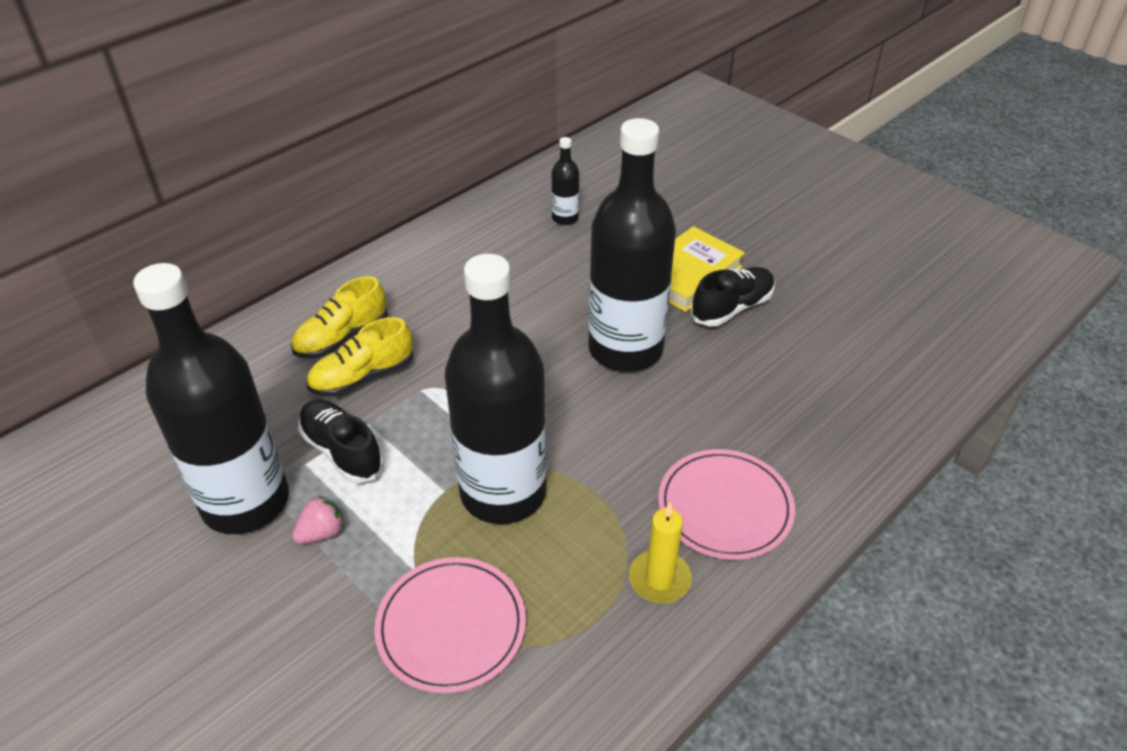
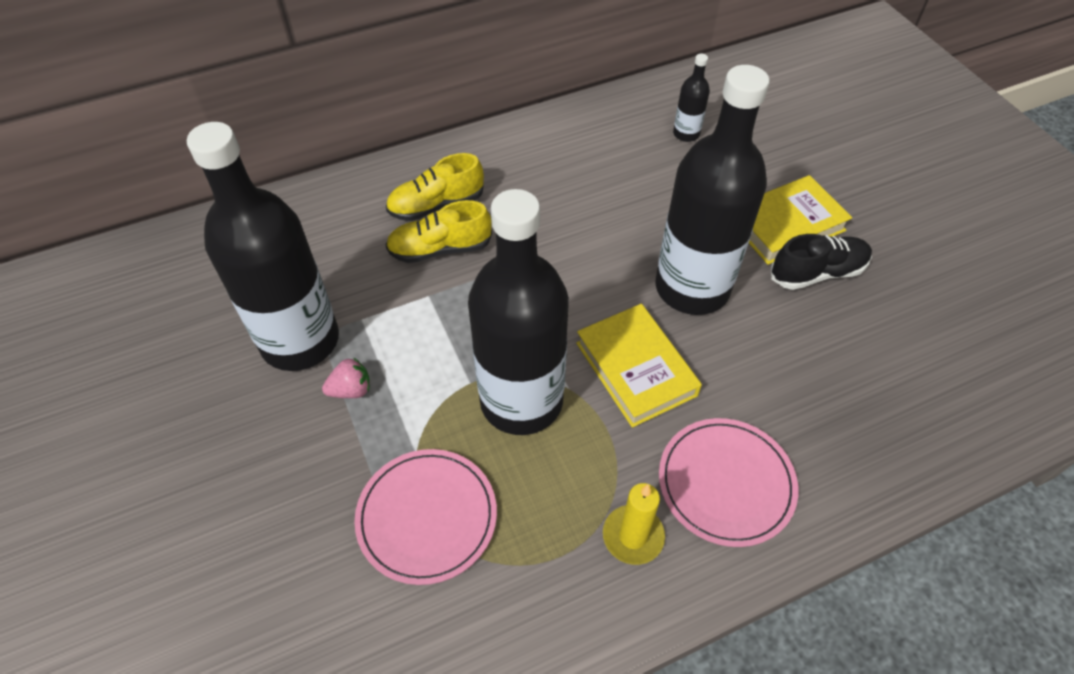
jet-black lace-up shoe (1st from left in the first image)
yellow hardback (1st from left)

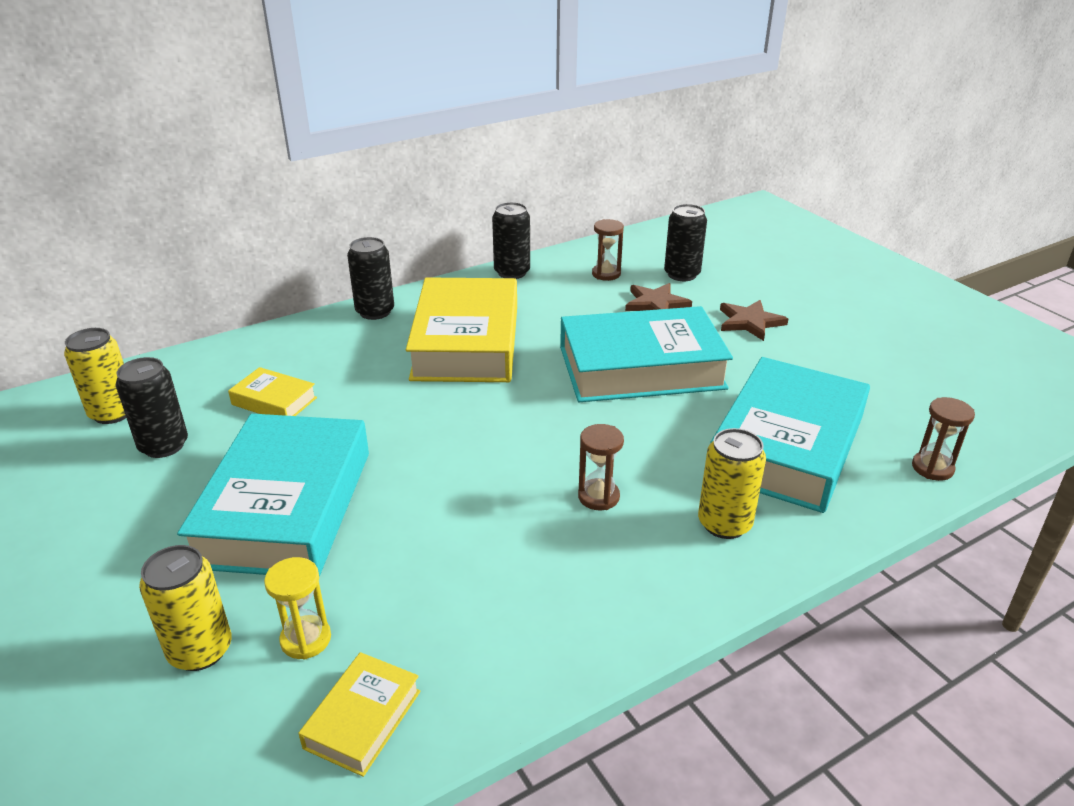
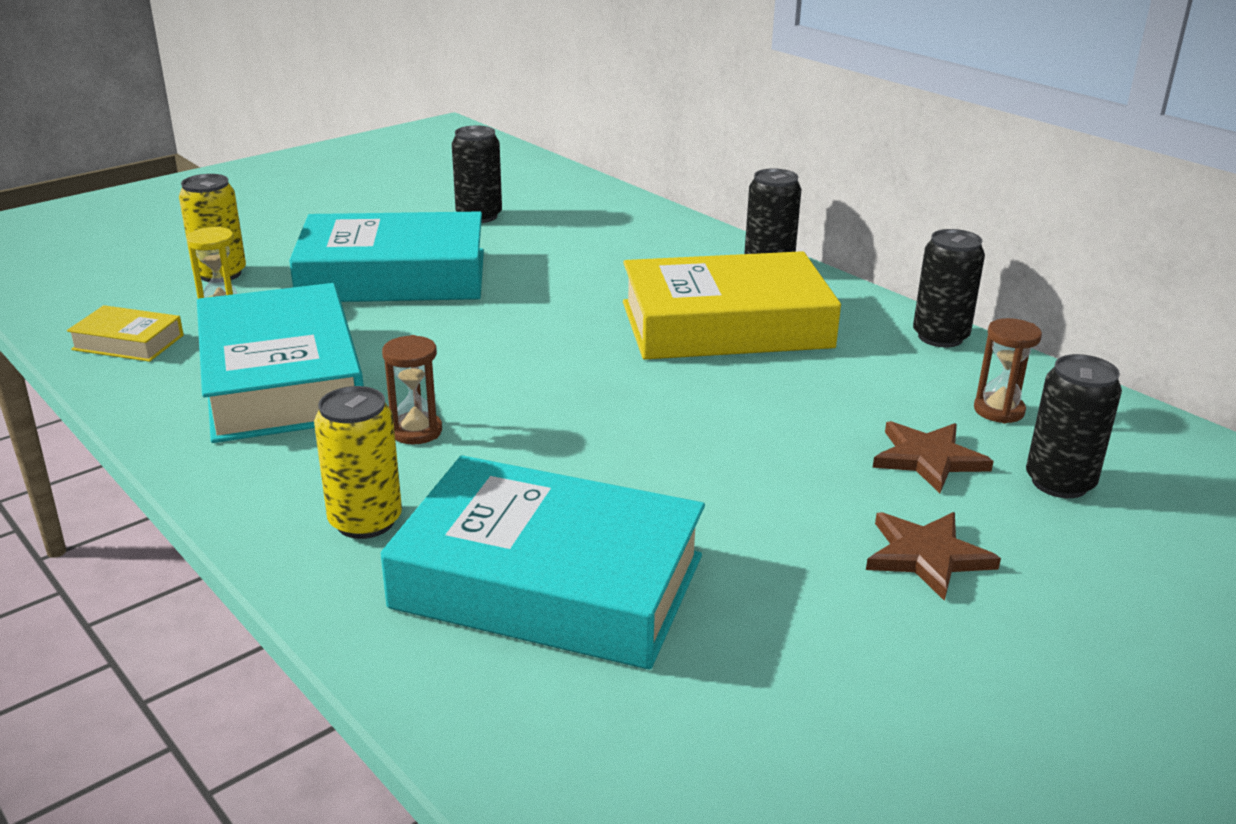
yellow tin (1st from left in the first image)
yellow hardback (1st from left in the first image)
teal hardback (1st from left)
russet sand timer (3rd from left in the first image)

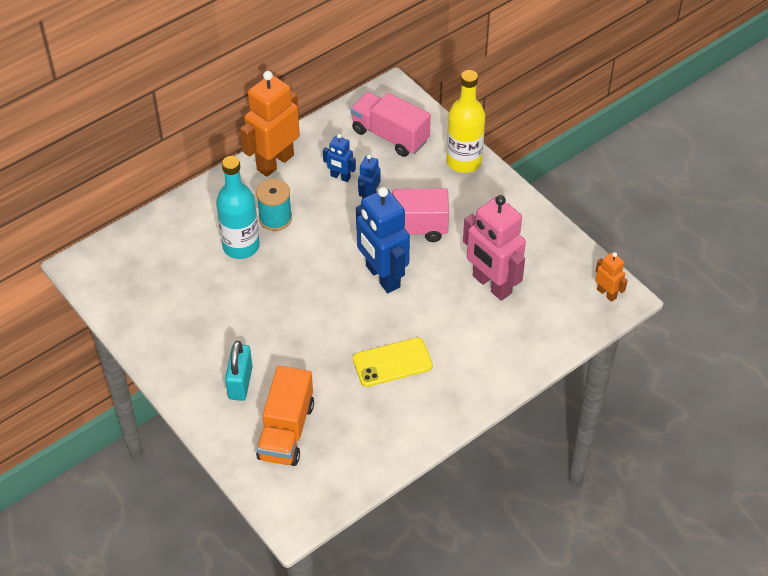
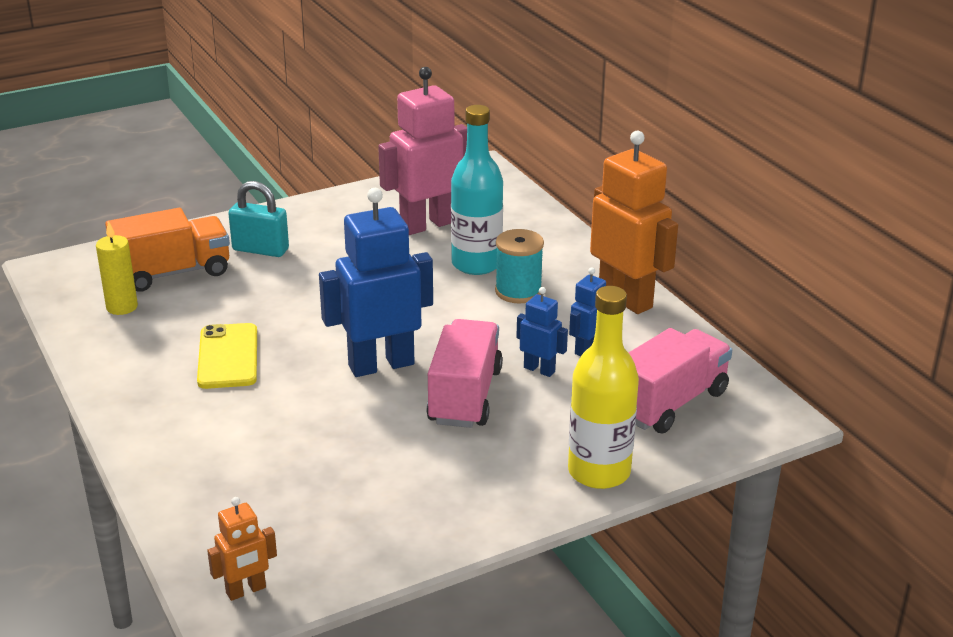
orange toy truck
rose-pink robot figure
yellow candle

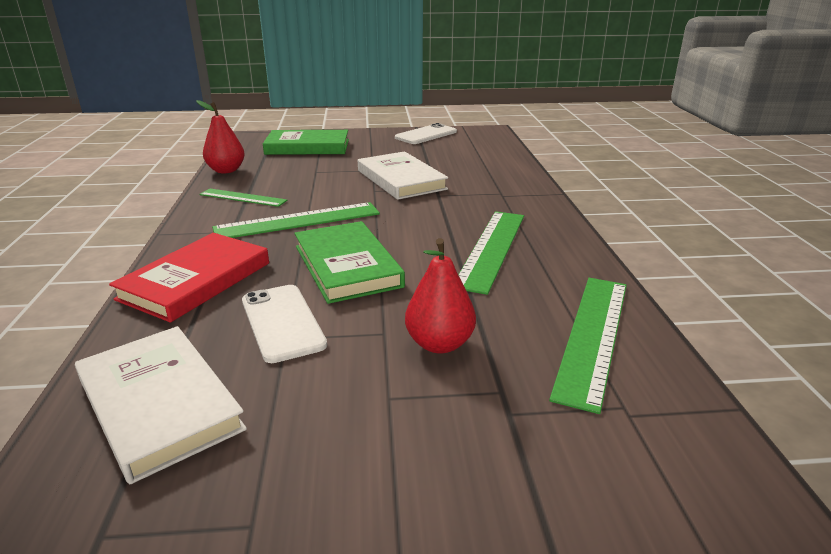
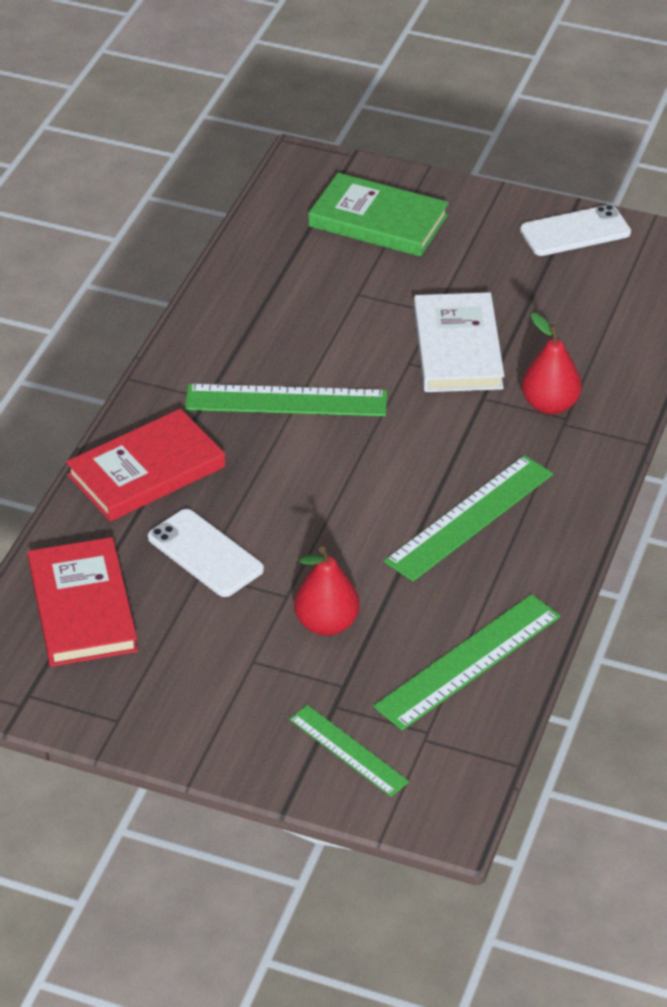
red hardback (1st from left)
red pear fruit (2nd from left)
emerald straightedge (2nd from left)
white smartphone (1st from left)
emerald hardback (2nd from left in the first image)

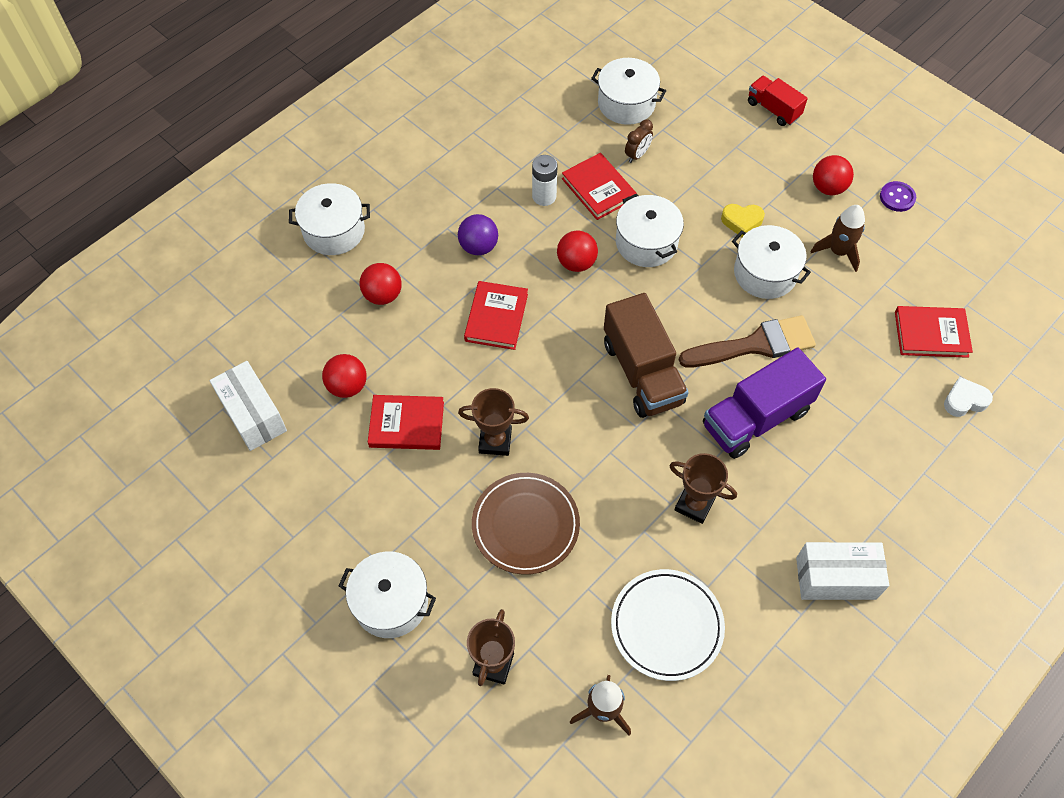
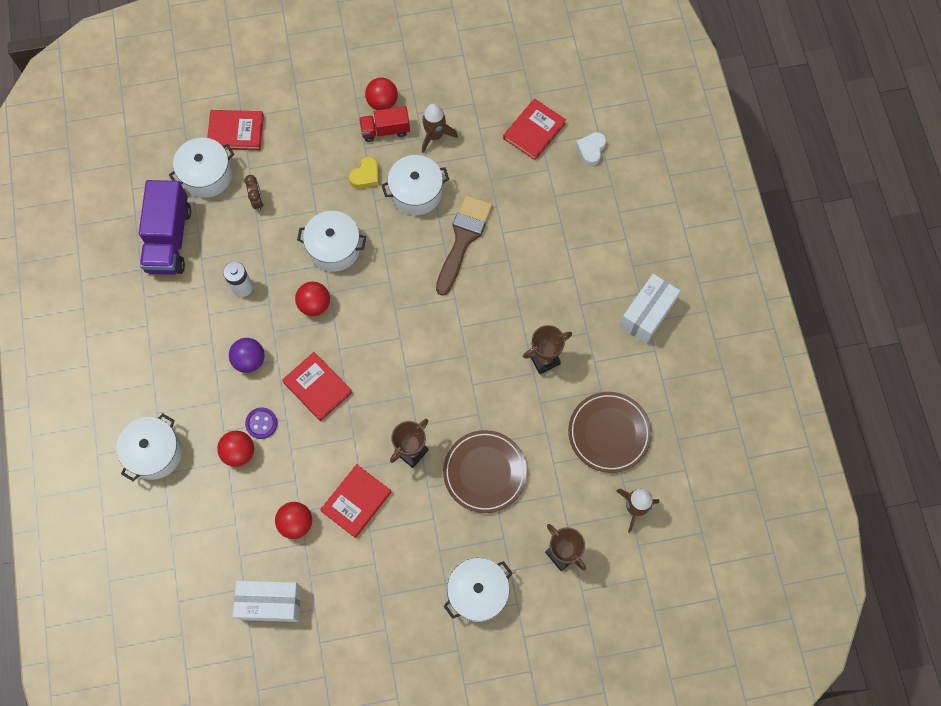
red hardback (1st from left)
russet toy truck
russet dinner plate (2nd from left)
violet toy truck
red toy truck
violet shirt button

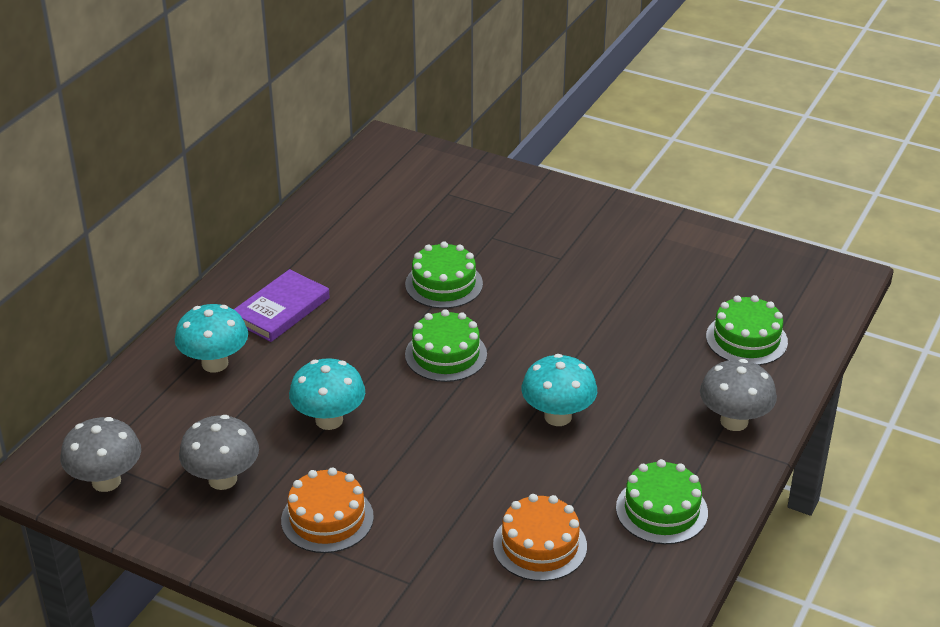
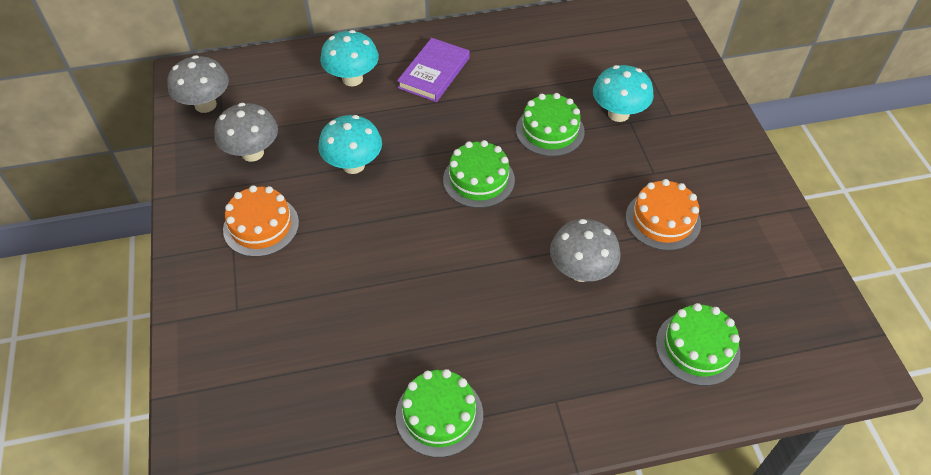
violet hardback
orange cake (2nd from left)
teal fungus (3rd from left)
ash-grey fungus (3rd from left)

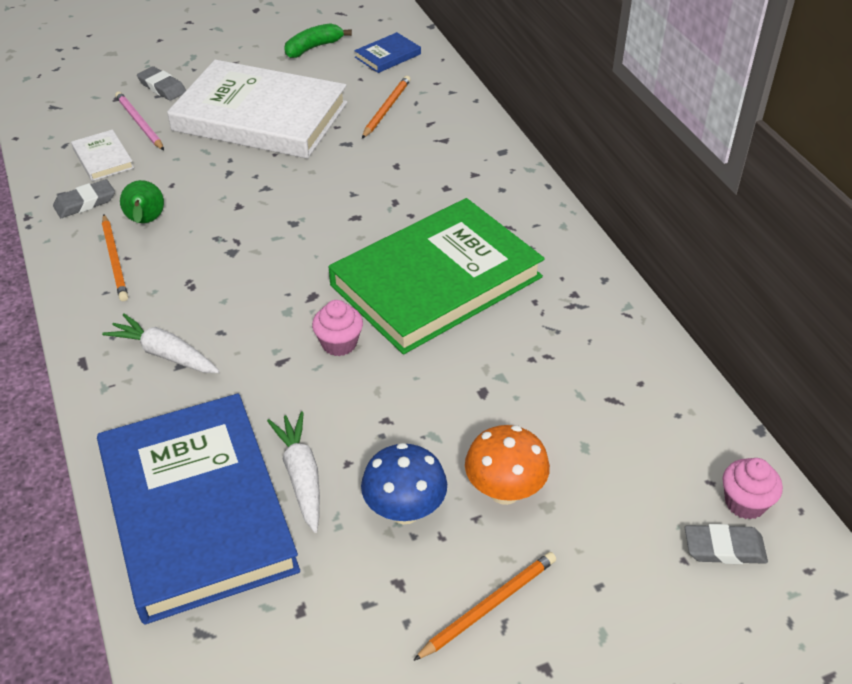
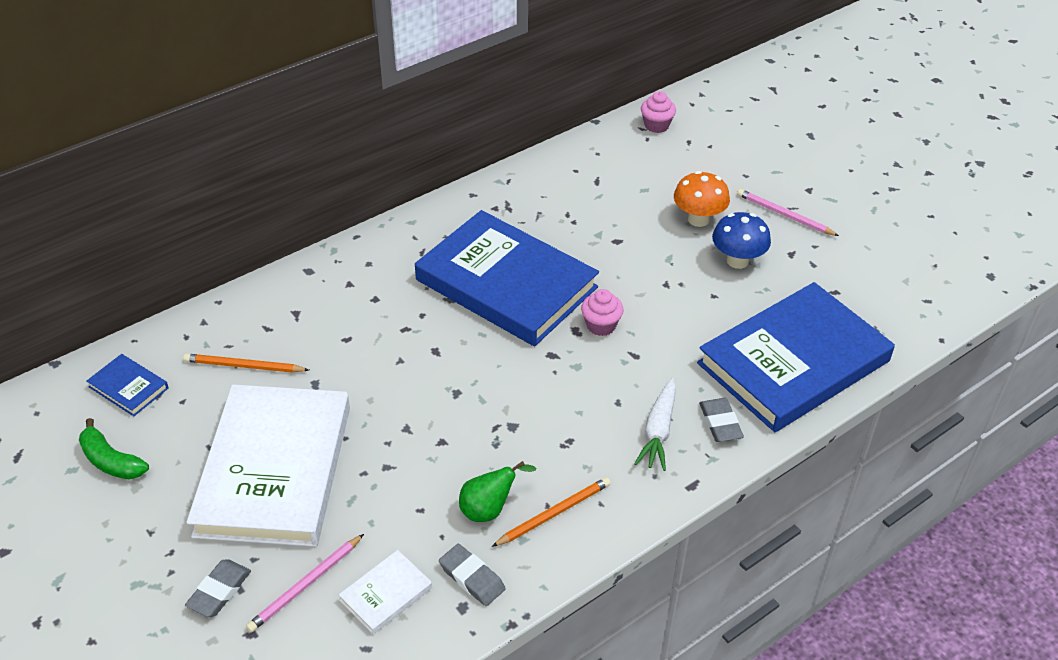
white toy carrot (2nd from left in the first image)
blue hardback (2nd from left)
rose-pink wooden pencil (2nd from left)
ash-grey pencil eraser (3rd from left)

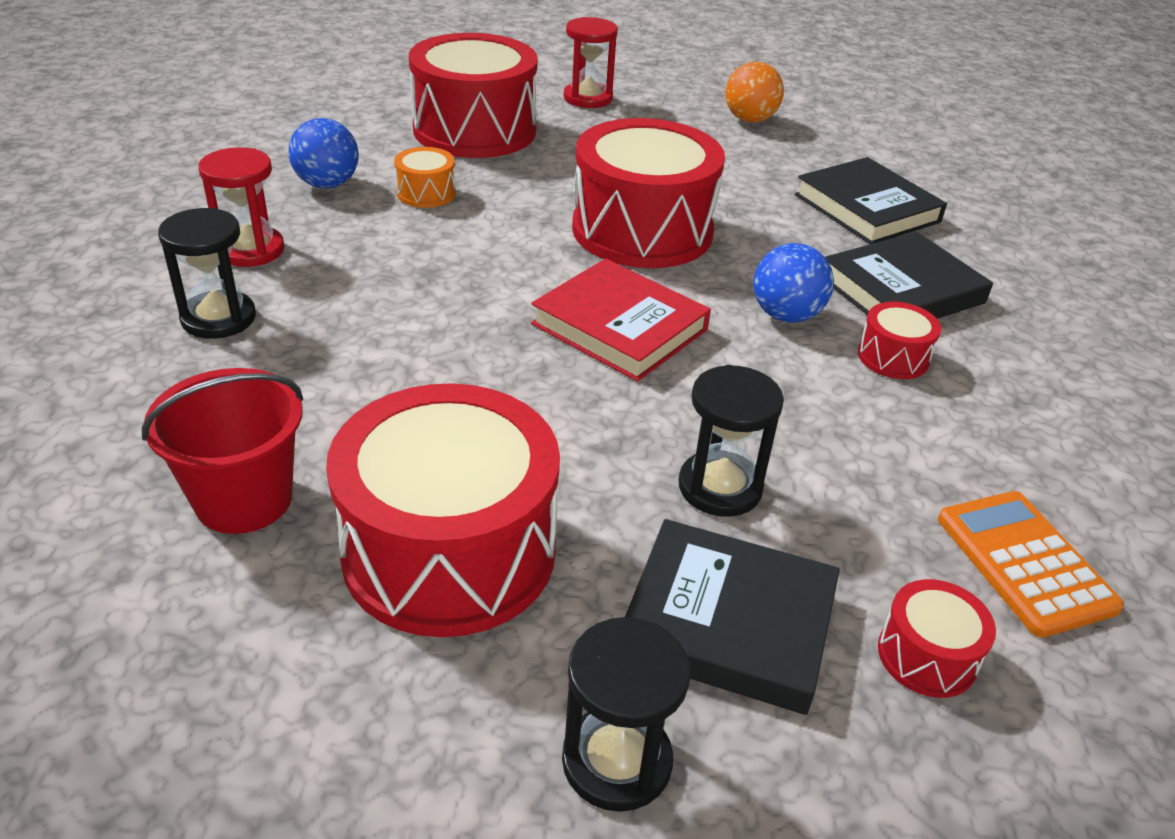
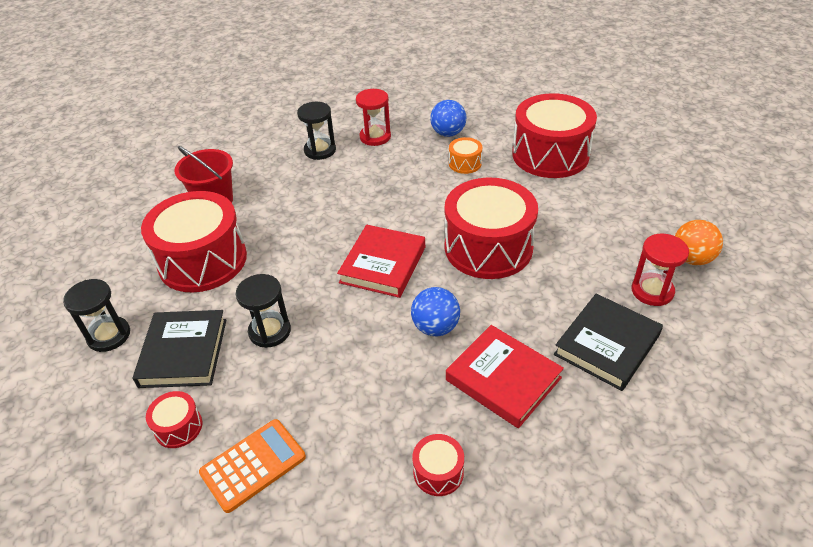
red sand timer (2nd from left)
red hardback (2nd from left)
red drum (3rd from left)

